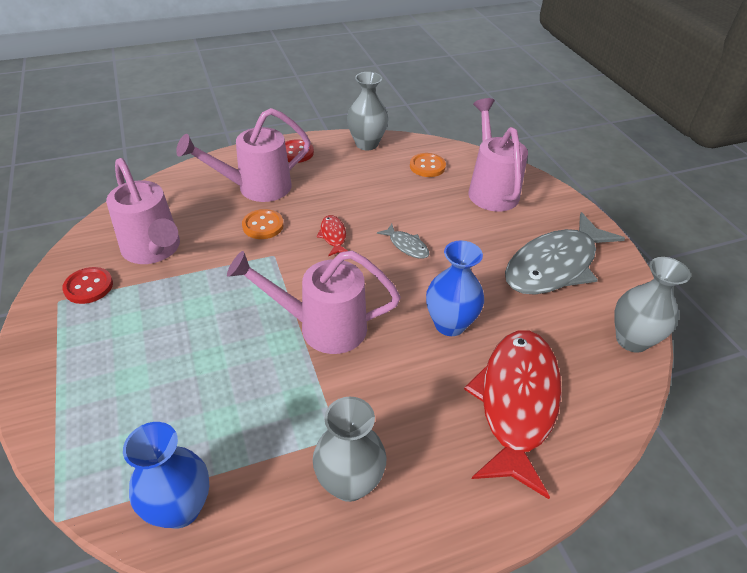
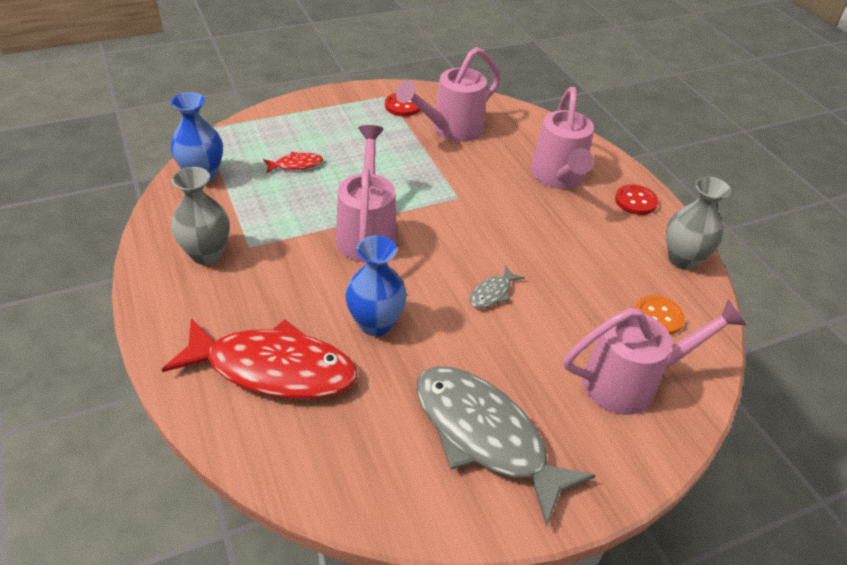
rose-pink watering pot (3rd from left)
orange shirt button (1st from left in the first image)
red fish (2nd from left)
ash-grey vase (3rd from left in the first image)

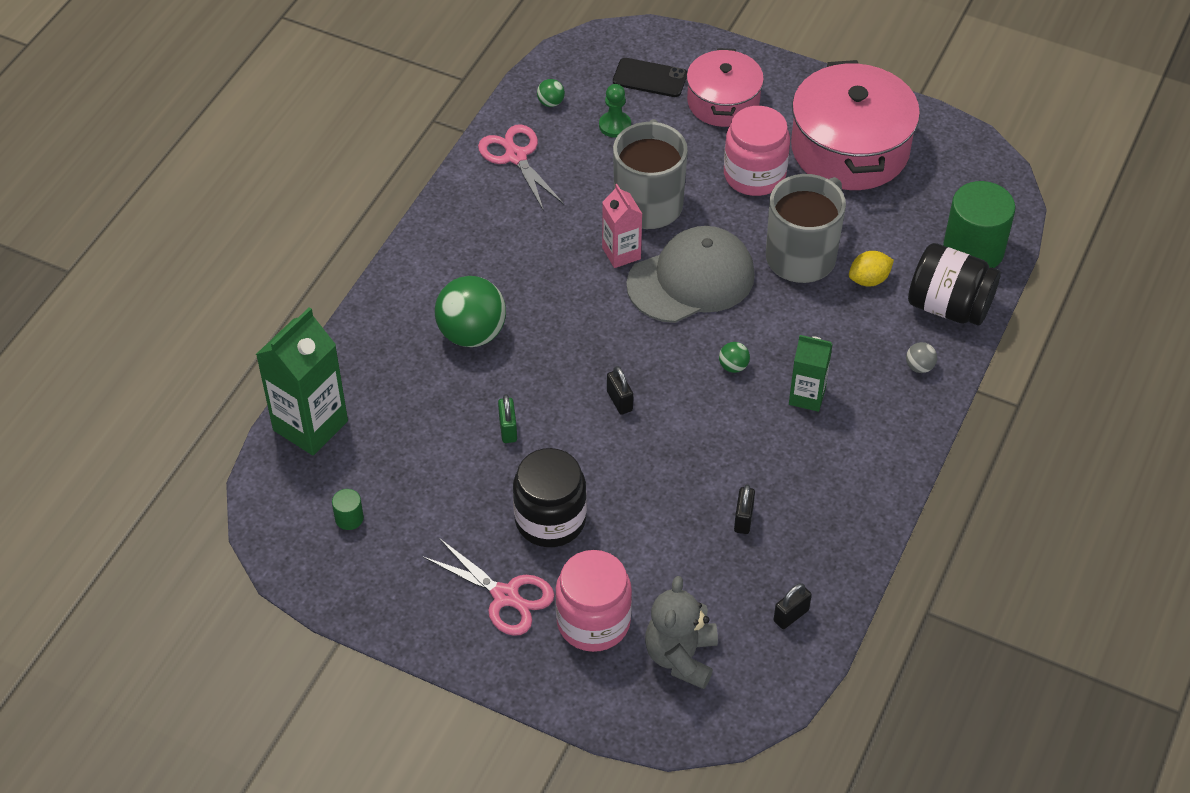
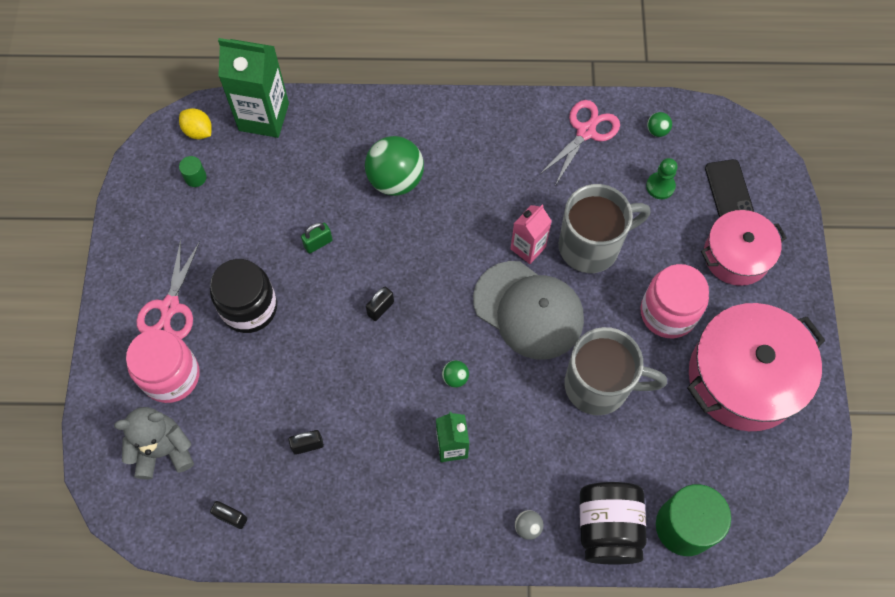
yellow toy lemon

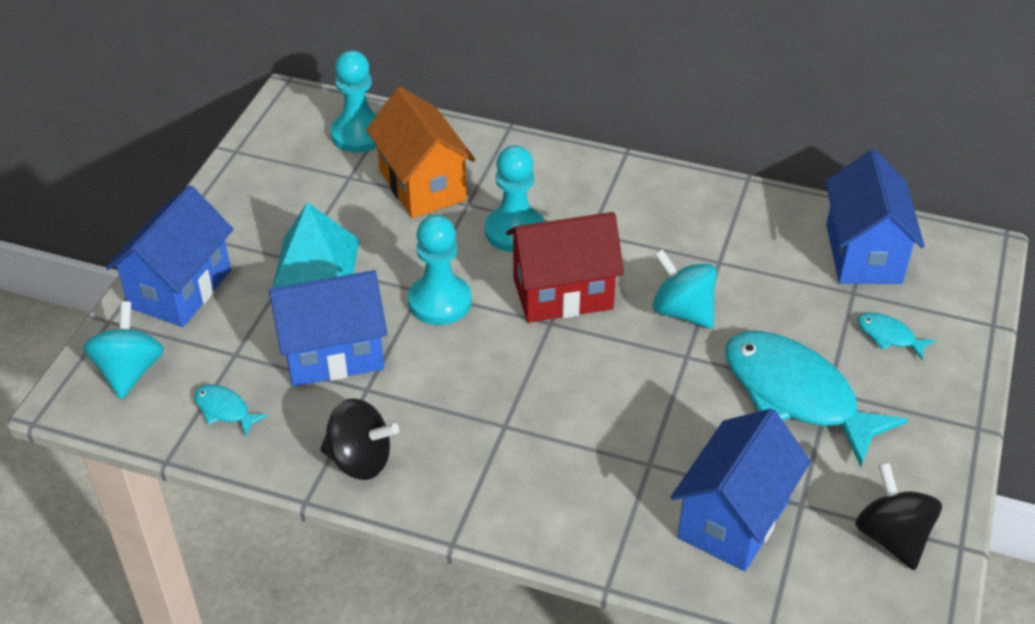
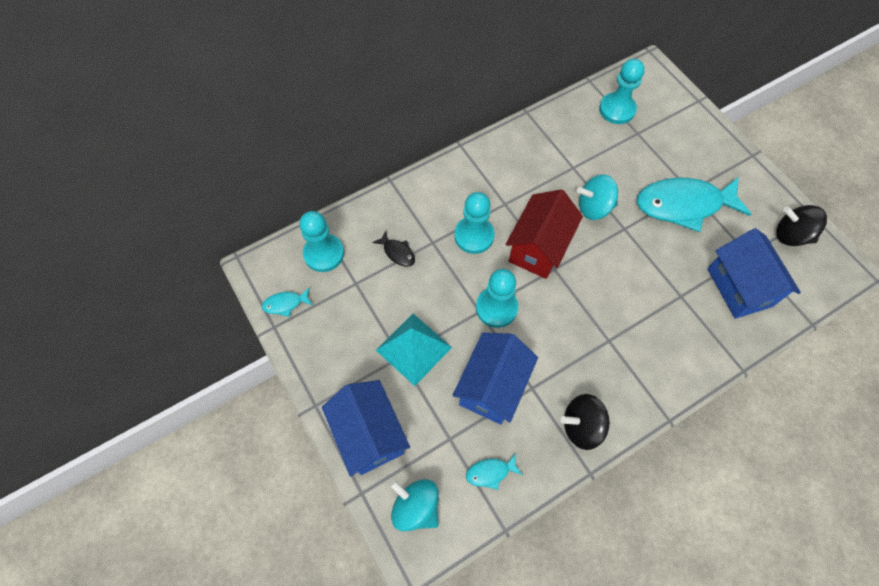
jet-black toy top (1st from left)
jet-black fish
teal game pawn (4th from left)
teal fish (1st from left)

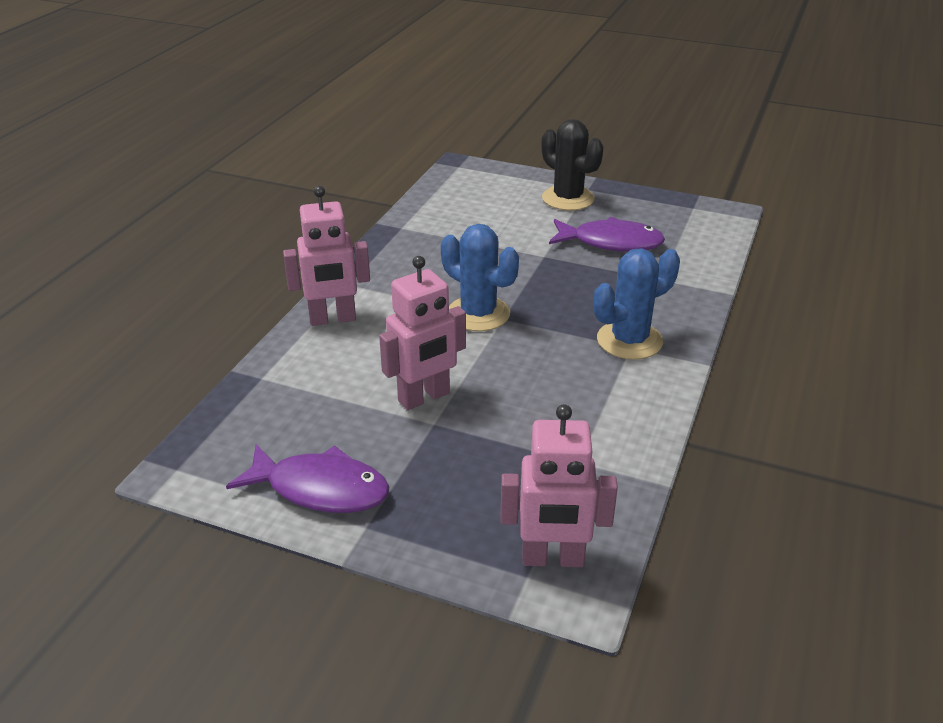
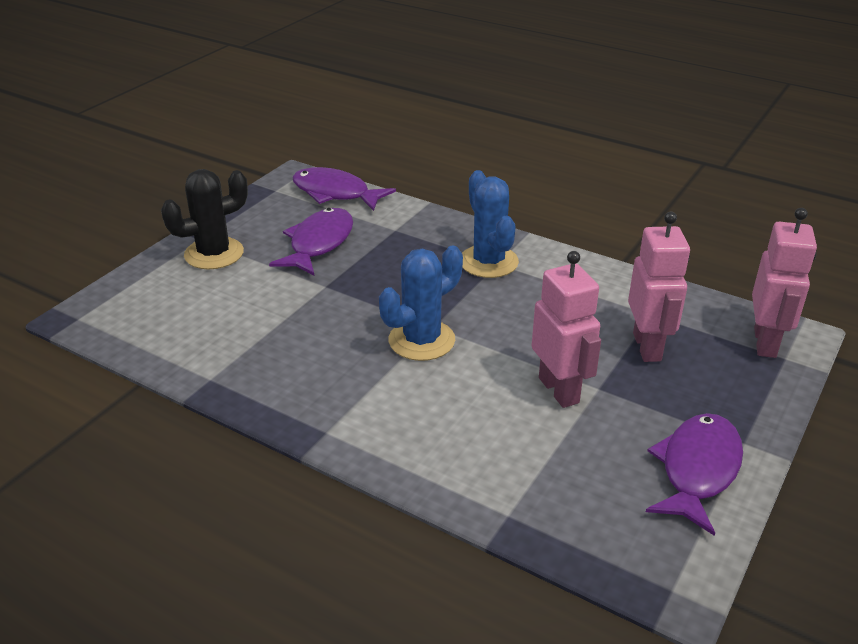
rose-pink robot figure (2nd from left)
violet fish (2nd from left)

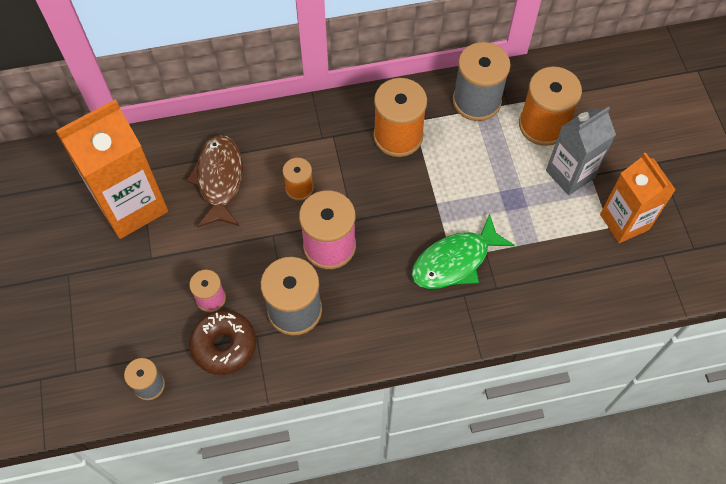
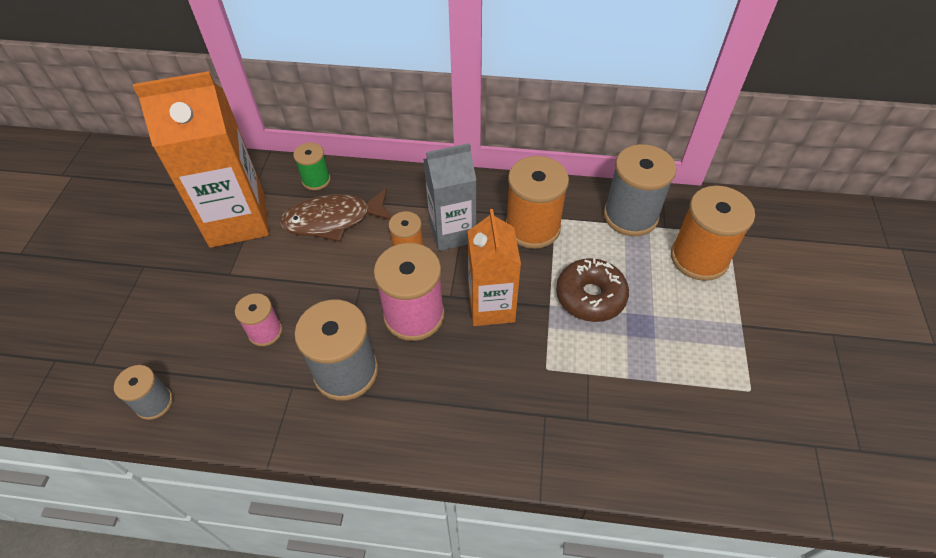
russet fish
russet donut
emerald fish
ash-grey milk carton
orange milk carton (2nd from left)
emerald bobbin

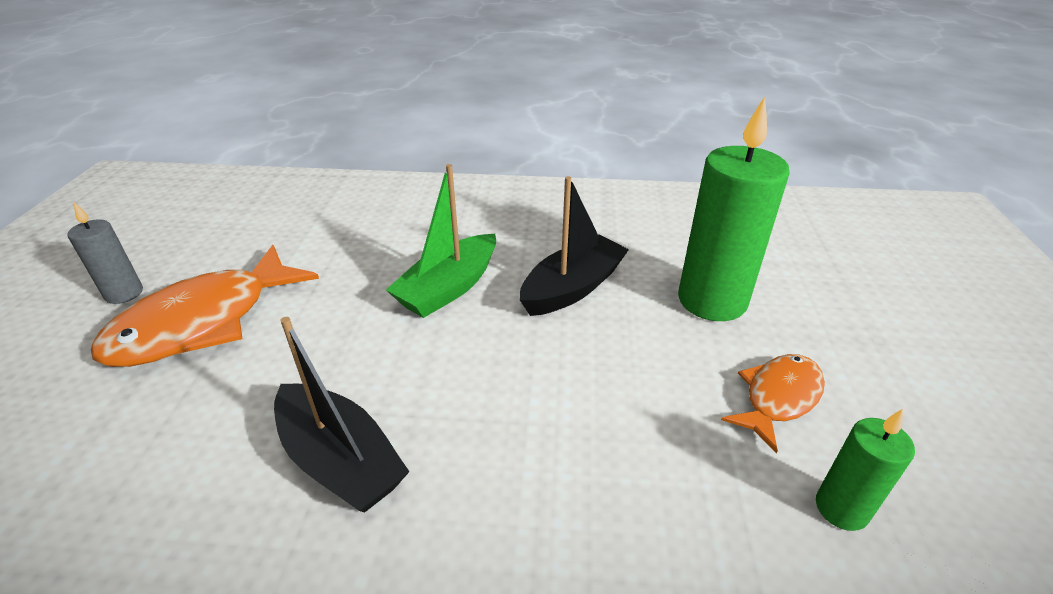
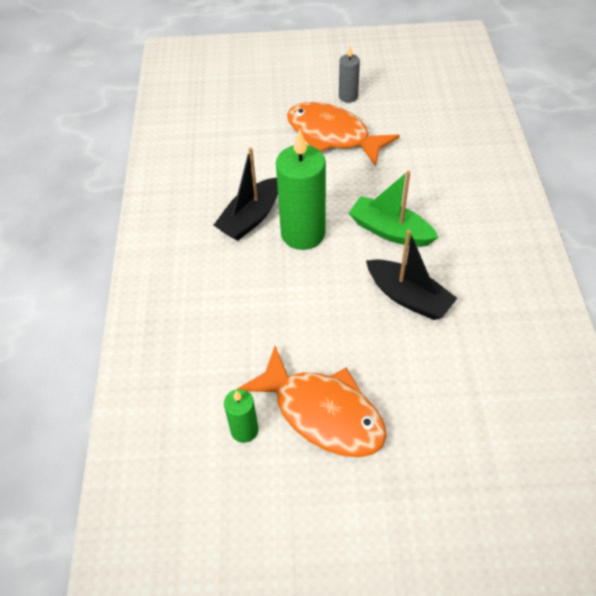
emerald candle (2nd from left)
orange fish (1st from left)

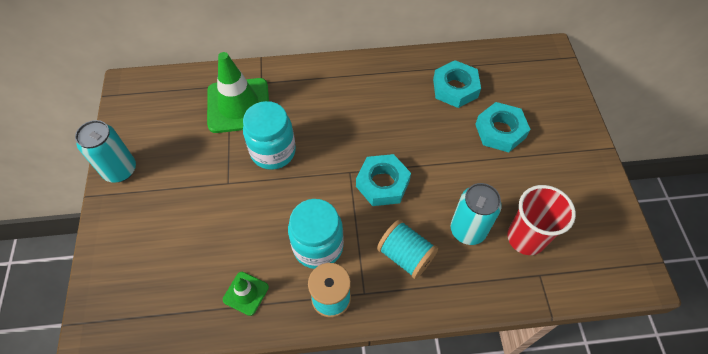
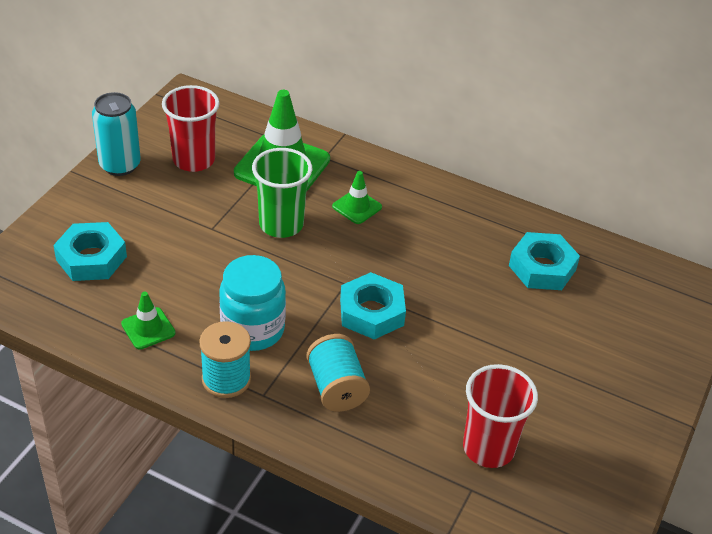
emerald cup
teal tin (2nd from left in the first image)
teal nut (1st from left)
red cup (1st from left)
emerald safety cone (3rd from left)

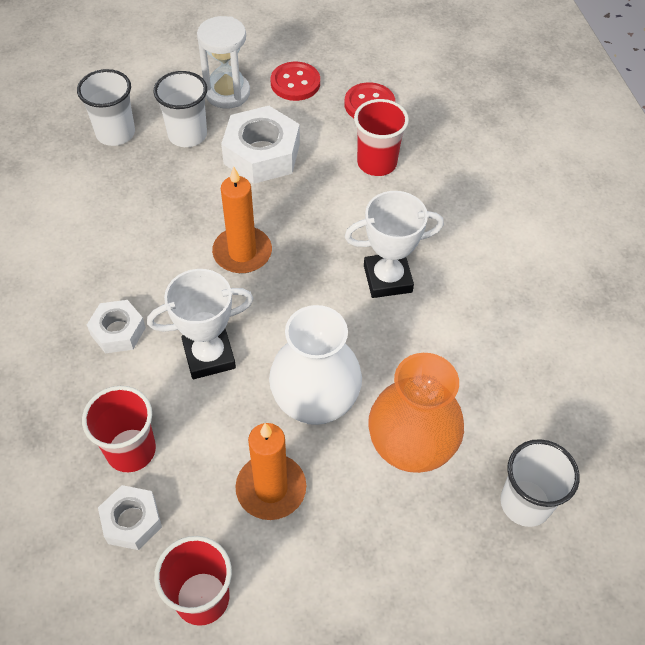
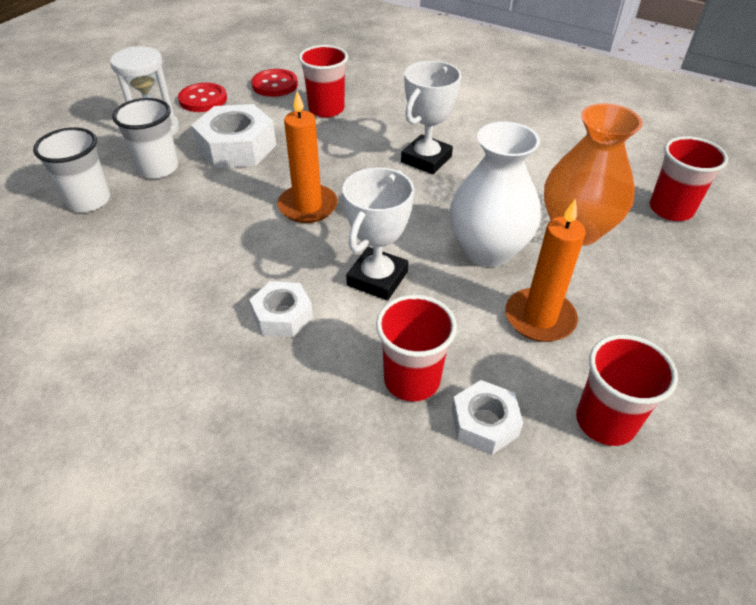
red cup (4th from left)

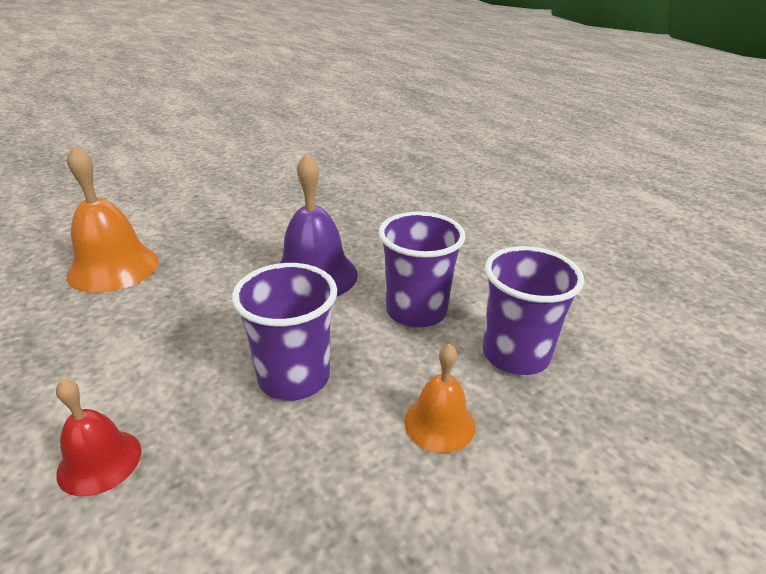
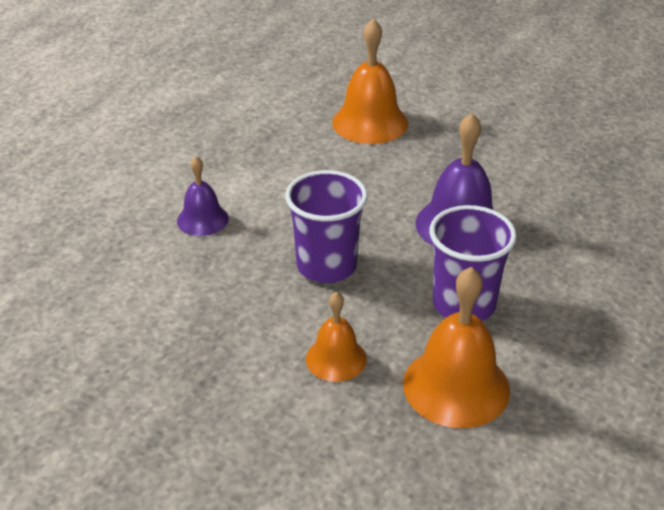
violet school bell (1st from left)
orange school bell (3rd from left)

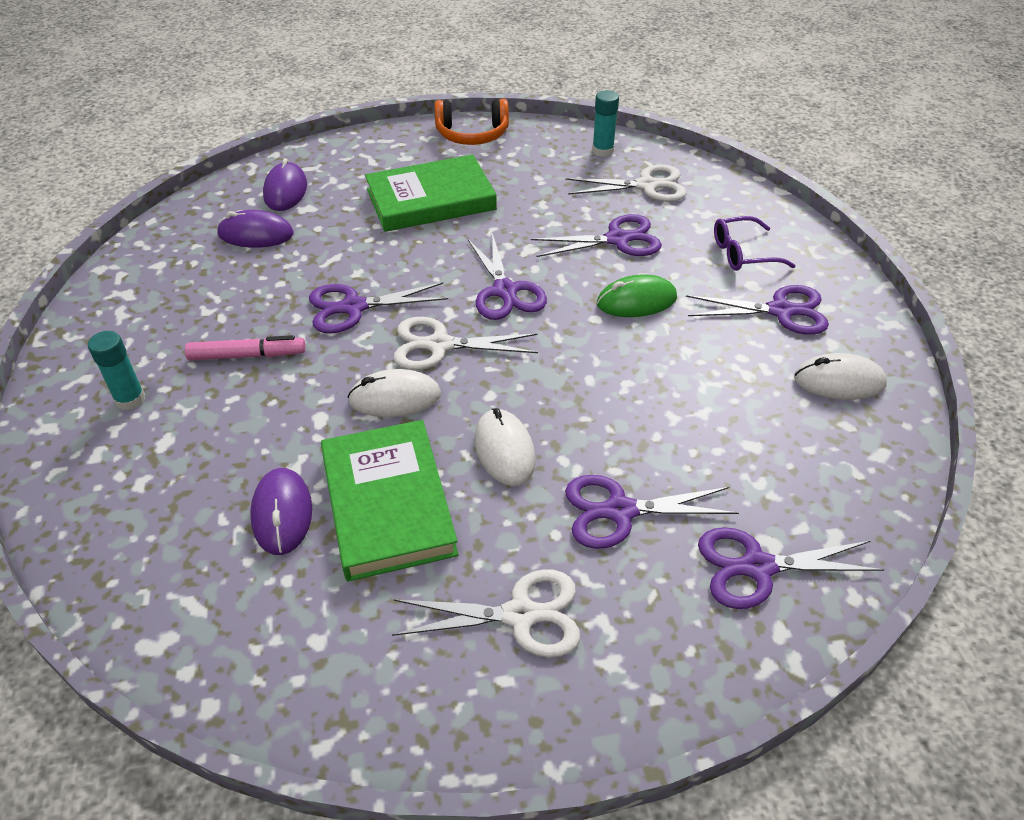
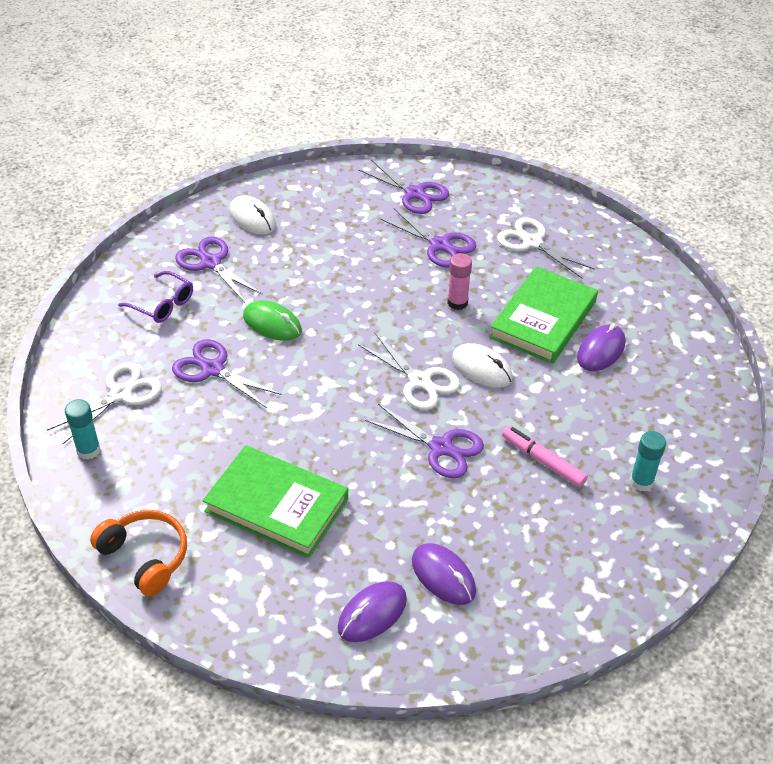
violet scissors (2nd from left in the first image)
rose-pink glue
white scissors (1st from left)

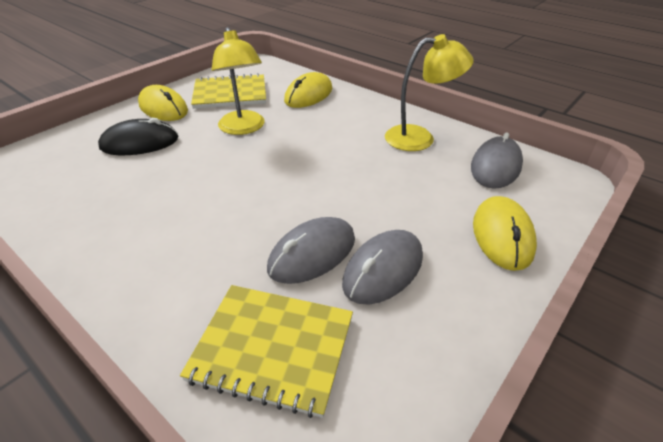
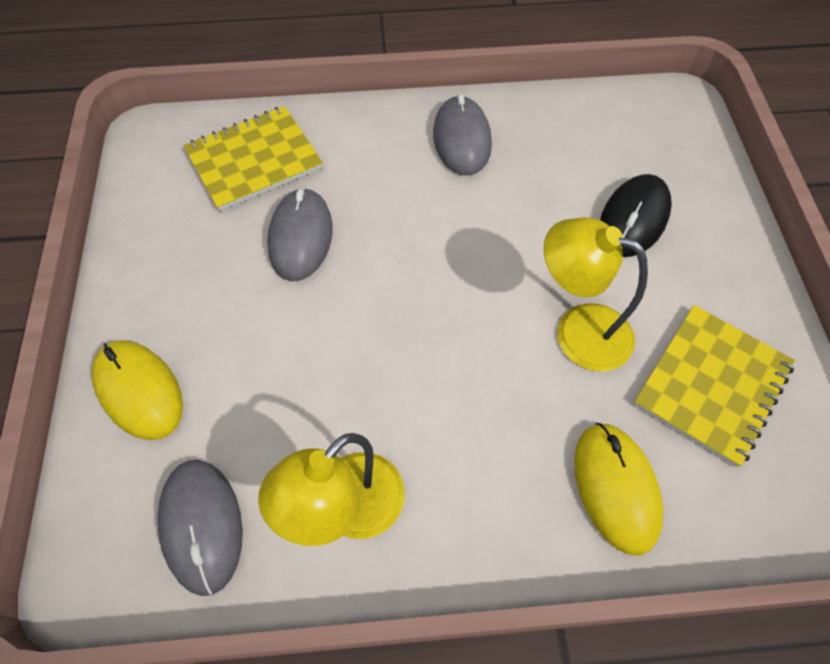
yellow computer mouse (1st from left in the first image)
ash-grey computer mouse (3rd from left)

